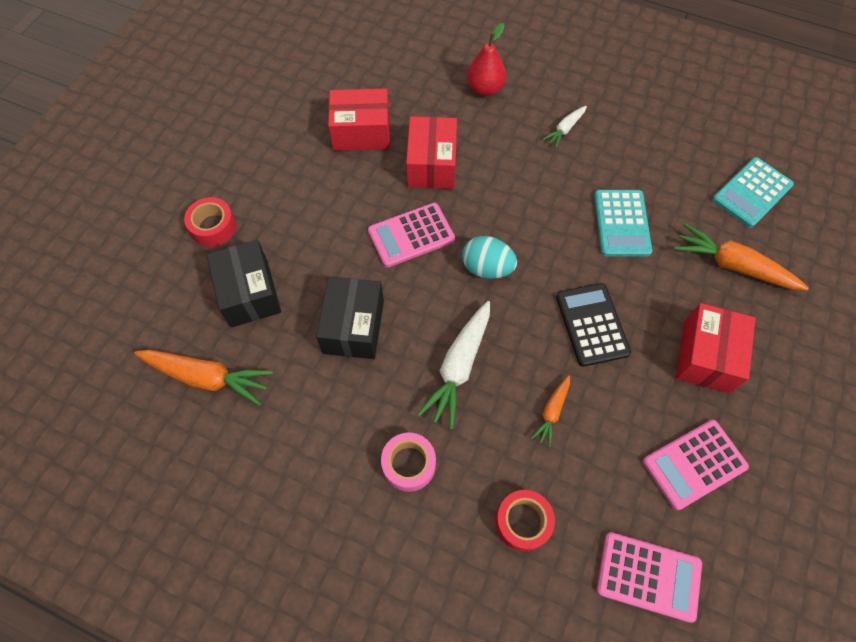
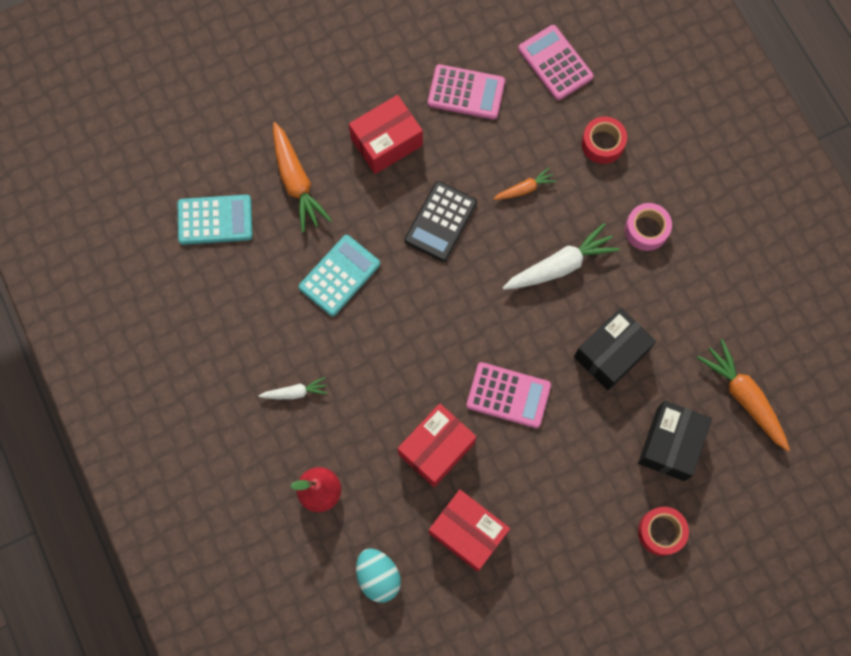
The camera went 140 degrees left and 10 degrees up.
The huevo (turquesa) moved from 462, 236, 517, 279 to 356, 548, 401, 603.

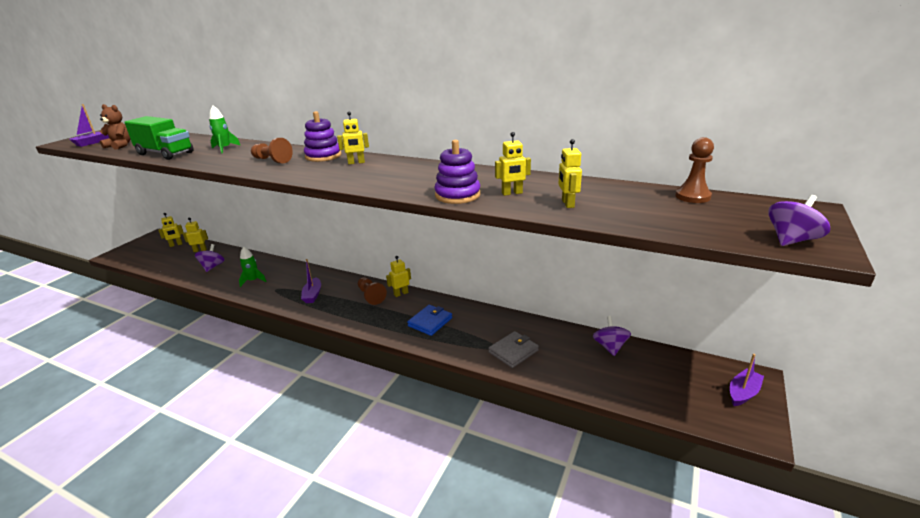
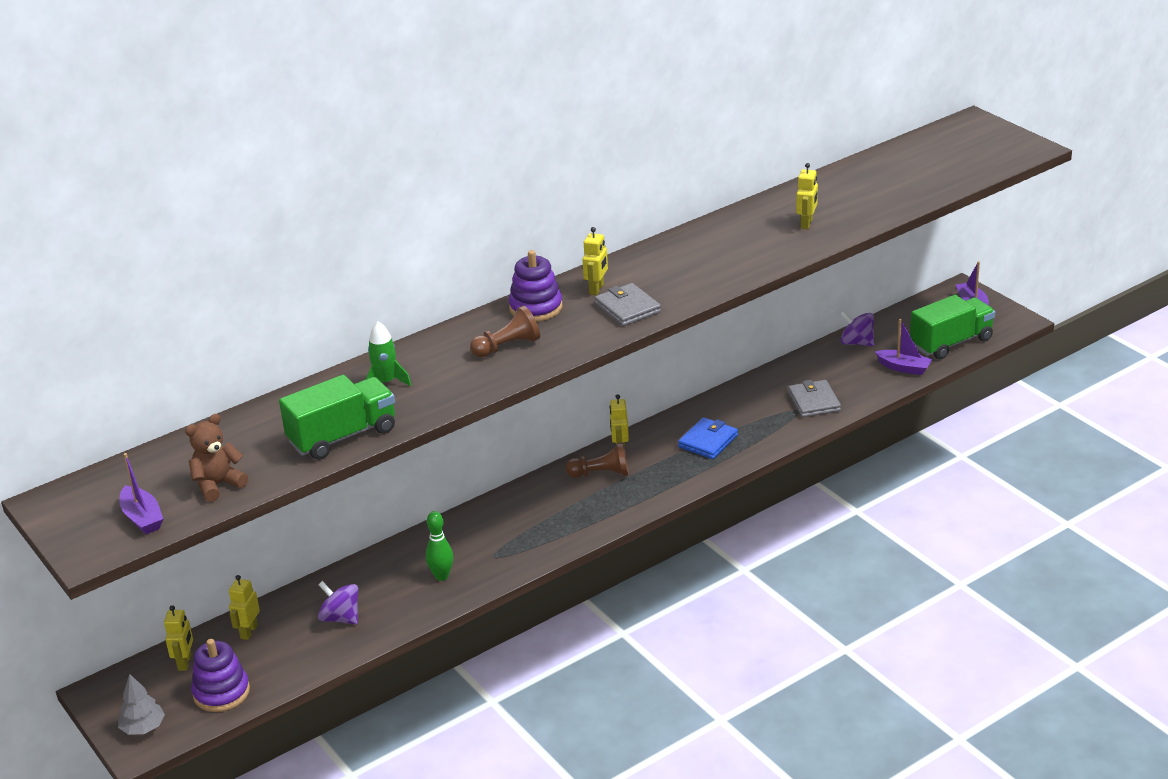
The camera went 60 degrees left and 5 degrees up.
The cohete (verde) at 239, 246, 267, 287 was replaced by the bolo (verde) at 426, 511, 453, 581.
The barco (morado) moved from 301, 259, 321, 303 to 875, 319, 932, 375.
The cartera (azul) at 407, 305, 452, 336 turned 60 degrees clockwise.
The juguete apilable (morado) moved from 434, 140, 481, 204 to 191, 639, 250, 712.
The robot (amarillo) at 558, 139, 582, 208 disappeared.
The peón (marrón) at 675, 137, 714, 203 disappeared.
The peonza (morado) at 768, 195, 830, 246 disappeared.
The árbol (gris) at 118, 674, 165, 735 appeared.
The cartera (gris) at 595, 283, 661, 326 appeared.
The camión (verde) at 910, 295, 995, 359 appeared.

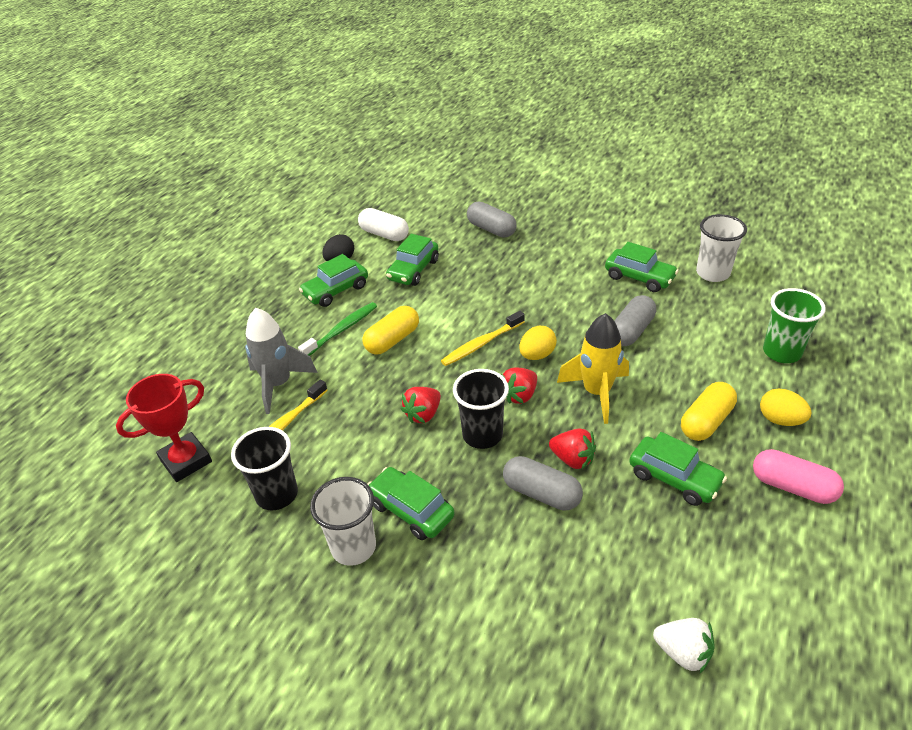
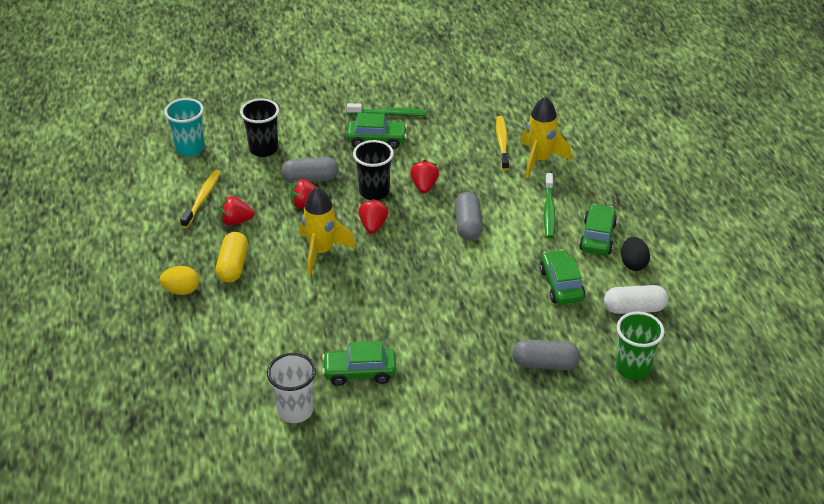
The camera went 140 degrees right and 0 degrees up.
The trofeo (rojo) at 116, 374, 212, 482 disappeared.
The vaso (negro) moved from 231, 427, 298, 510 to 240, 98, 279, 157.
The cohete (gris) at 245, 308, 318, 414 became the cohete (amarillo) at 520, 96, 572, 179.
The vaso (blanco) at 310, 477, 376, 566 was replaced by the cepillo de dientes (verde) at 347, 103, 427, 116.
The cápsula (amarillo) at 363, 306, 419, 355 disappeared.
The cepillo de dientes (amarillo) moved from 441, 311, 525, 366 to 180, 170, 221, 228.
The huevo (amarillo) at 519, 326, 557, 360 disappeared.
The cápsula (gris) moved from 614, 295, 656, 346 to 455, 192, 483, 240.
The coche (verde) at 630, 432, 727, 506 was replaced by the fresa (rojo) at 219, 196, 255, 226.
The fresa (blanco) at 653, 618, 714, 673 was replaced by the vaso (turquesa) at 164, 98, 205, 157.
The cápsula (rosa) at 753, 449, 844, 504 disappeared.
The vaso (verde) moved from 763, 288, 826, 363 to 616, 311, 665, 380.

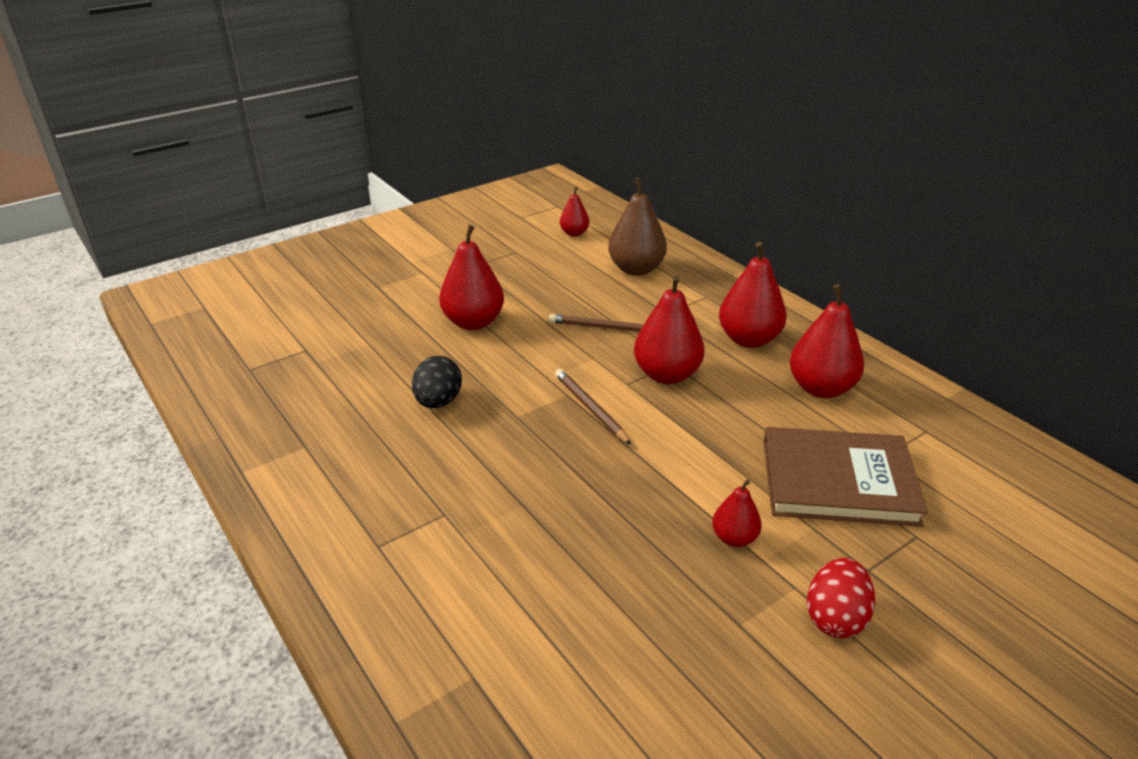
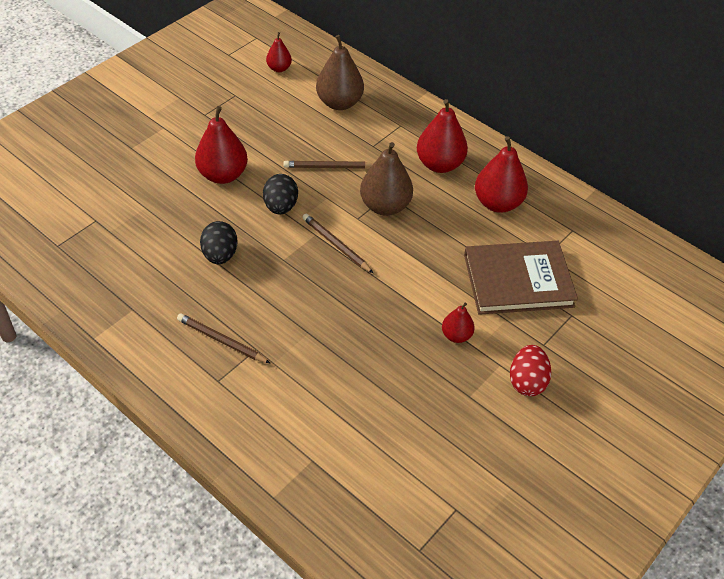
The camera went 15 degrees left and 15 degrees up.
The pera (rojo) at 634, 275, 704, 384 became the pera (marrón) at 360, 142, 413, 216.
The lápiz (marrón) at 177, 313, 271, 364 appeared.
The huevo (negro) at 263, 174, 298, 214 appeared.

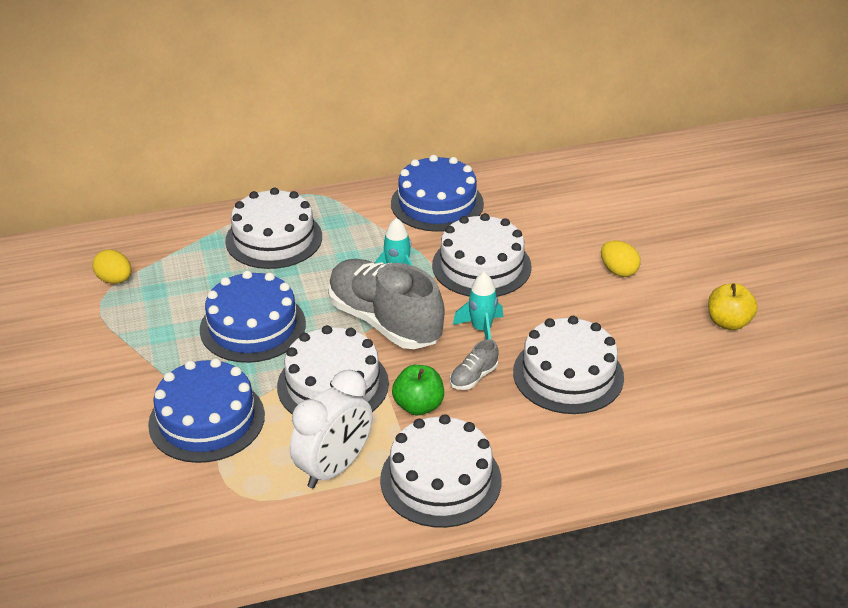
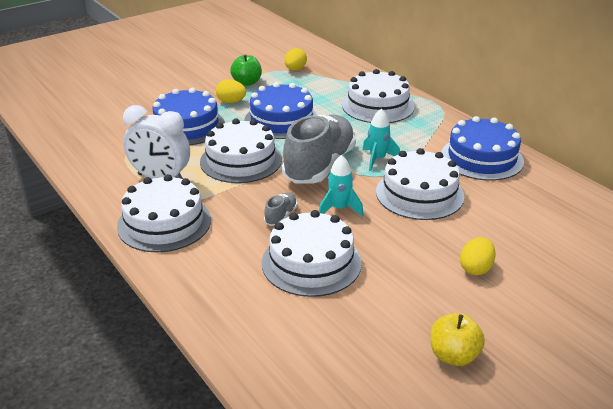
The camera went 70 degrees right and 5 degrees down.
The manzana (verde) moved from 392, 365, 444, 415 to 230, 54, 262, 86.
The zapato (gris) at 450, 339, 499, 390 turned 90 degrees clockwise.
The huevo (amarillo) at 216, 79, 246, 103 appeared.

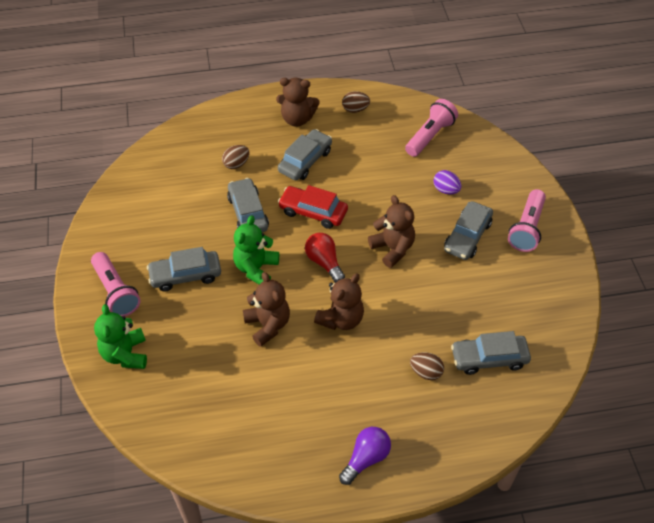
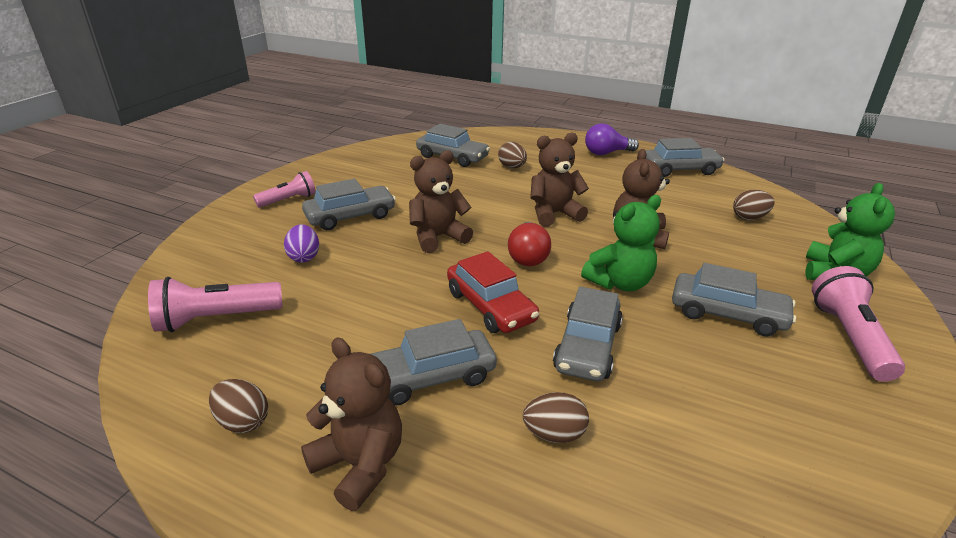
The camera went 145 degrees left and 20 degrees down.
The osito (marrón) at 368, 195, 415, 268 turned 60 degrees clockwise.
The lámpara de mano (rosa) at 508, 189, 546, 252 changed to 0.66 times the size.
The coche (gris) at 646, 138, 724, 177 appeared.
The huevo (marrón) at 733, 190, 774, 220 appeared.

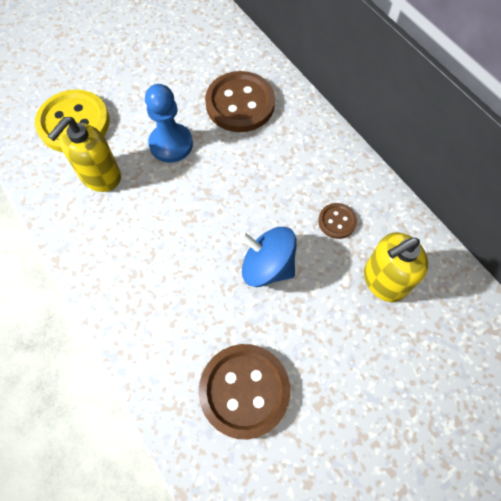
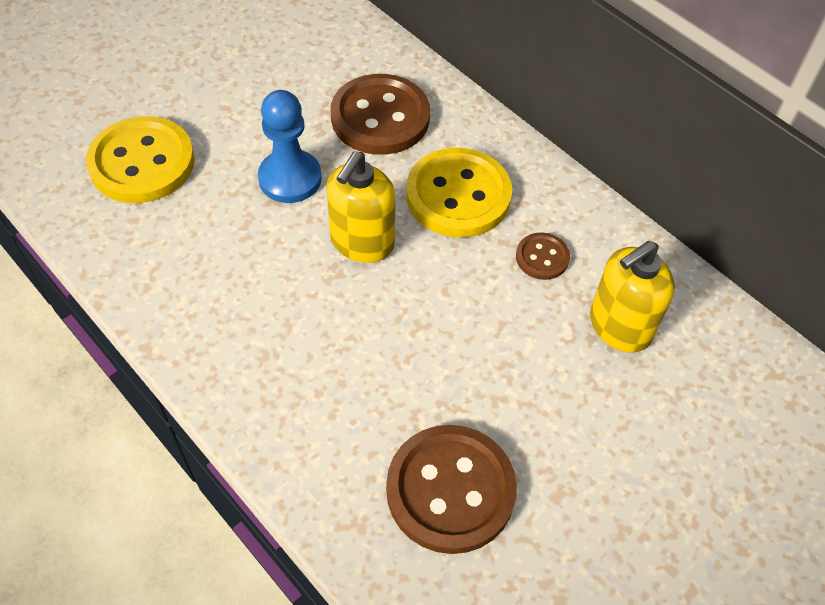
The camera went 10 degrees left and 10 degrees down.
The dispensador de jabón (amarillo) moved from 48, 117, 121, 192 to 326, 151, 396, 263.
The peonza (azul) at 239, 227, 297, 287 disappeared.
The botón (amarillo) at 406, 148, 512, 237 appeared.

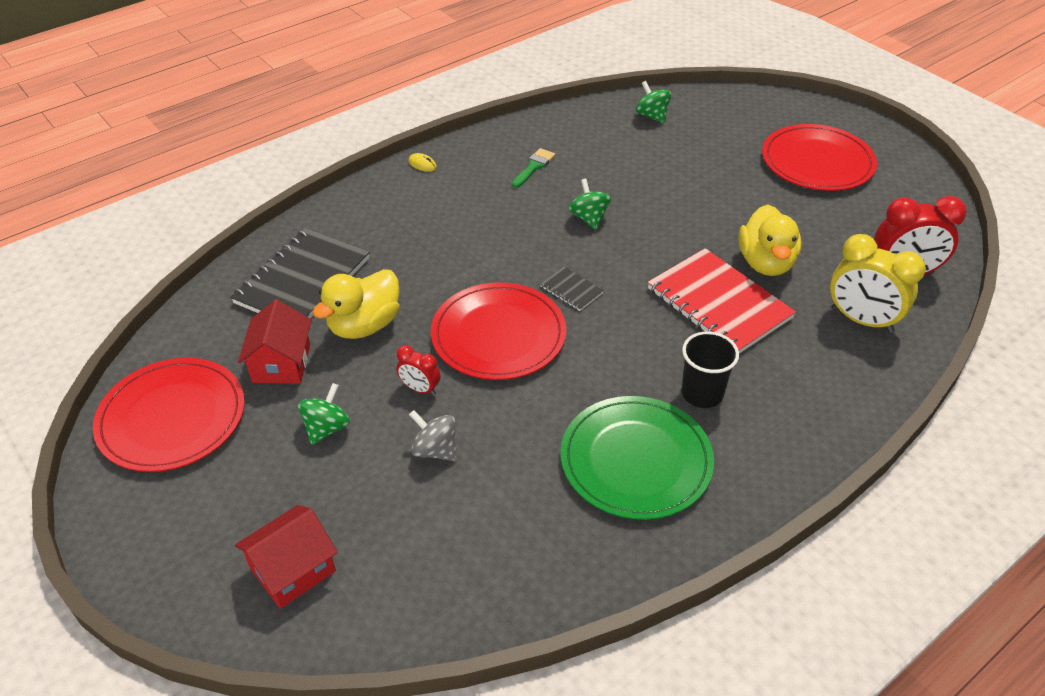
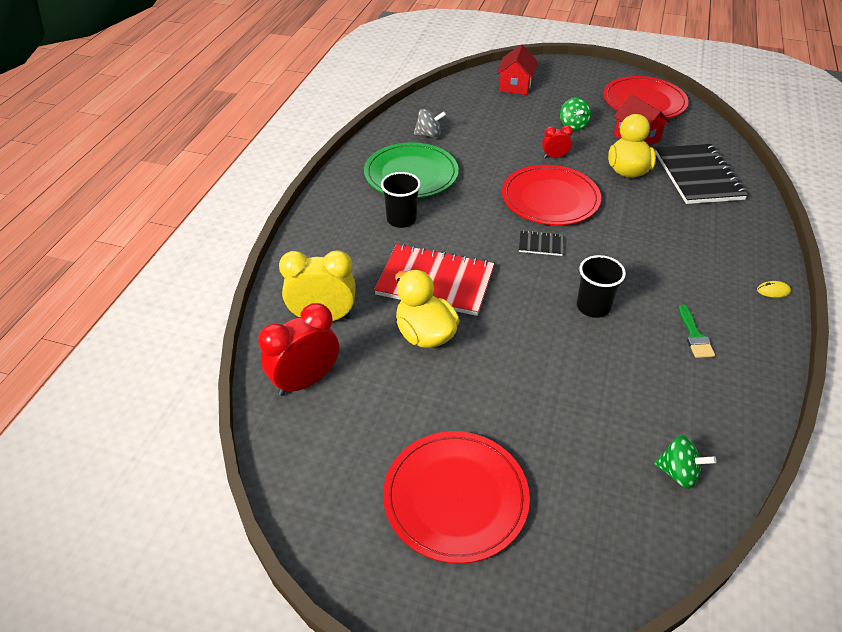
The camera went 145 degrees right and 0 degrees up.
The peonza (gris) moved from 409, 410, 457, 461 to 414, 109, 446, 138.
The peonza (verde) at 568, 179, 611, 230 was replaced by the vaso (negro) at 577, 255, 626, 318.

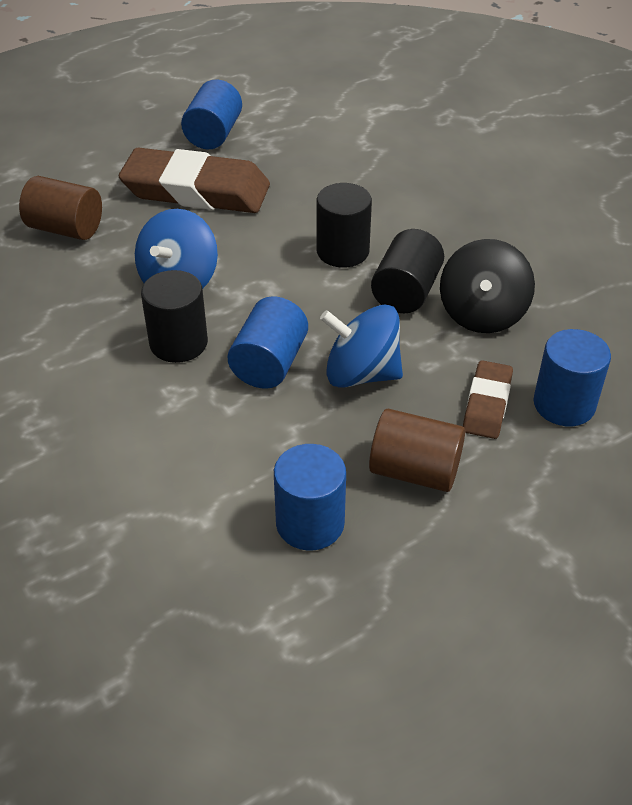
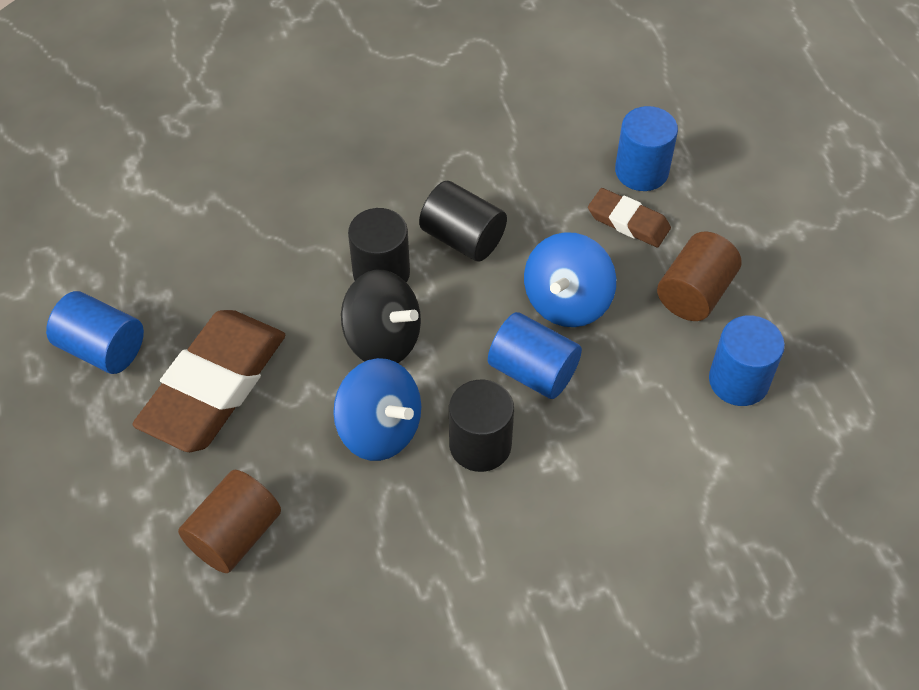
The camera went 75 degrees left and 10 degrees up.
The peonza (negro) moved from 440, 239, 535, 333 to 341, 270, 421, 363.

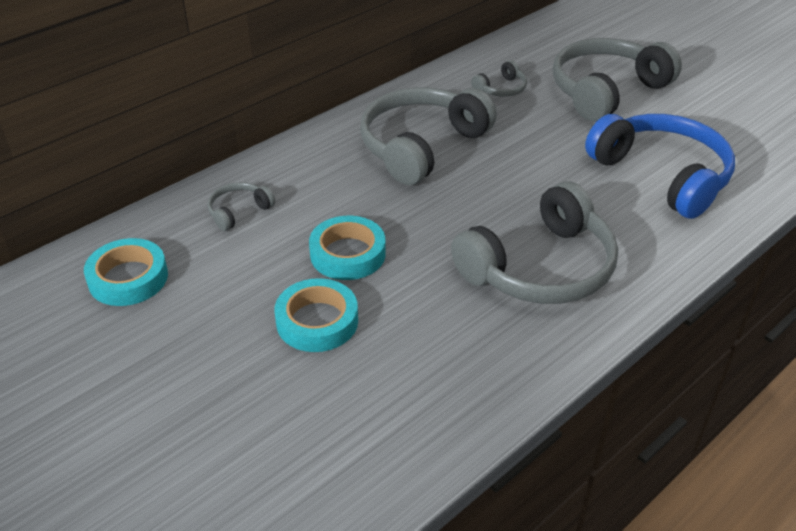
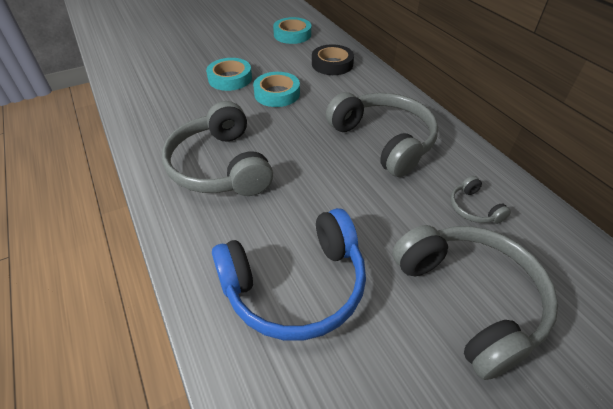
The camera went 105 degrees right and 5 degrees up.
The auriculares (gris) at 208, 182, 275, 231 was replaced by the cinta adhesiva (negro) at 312, 44, 354, 75.

